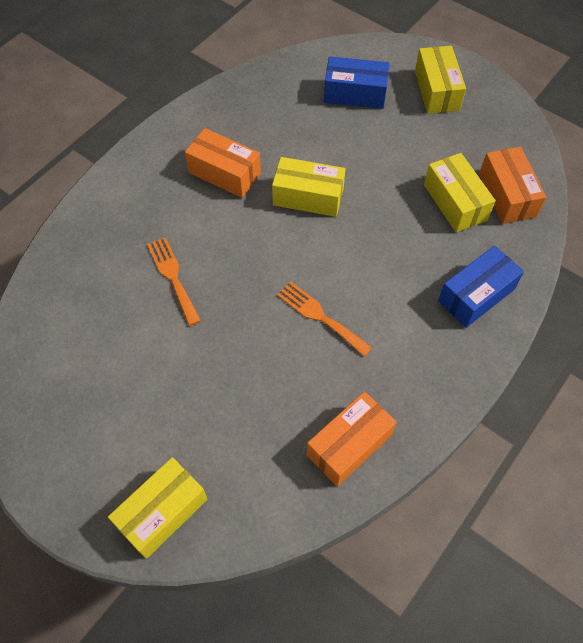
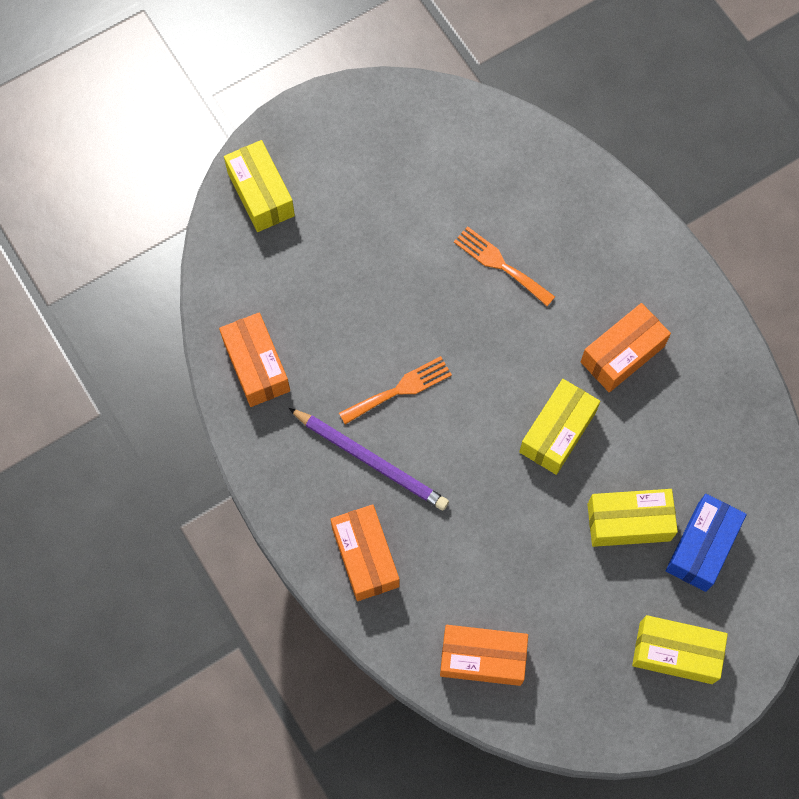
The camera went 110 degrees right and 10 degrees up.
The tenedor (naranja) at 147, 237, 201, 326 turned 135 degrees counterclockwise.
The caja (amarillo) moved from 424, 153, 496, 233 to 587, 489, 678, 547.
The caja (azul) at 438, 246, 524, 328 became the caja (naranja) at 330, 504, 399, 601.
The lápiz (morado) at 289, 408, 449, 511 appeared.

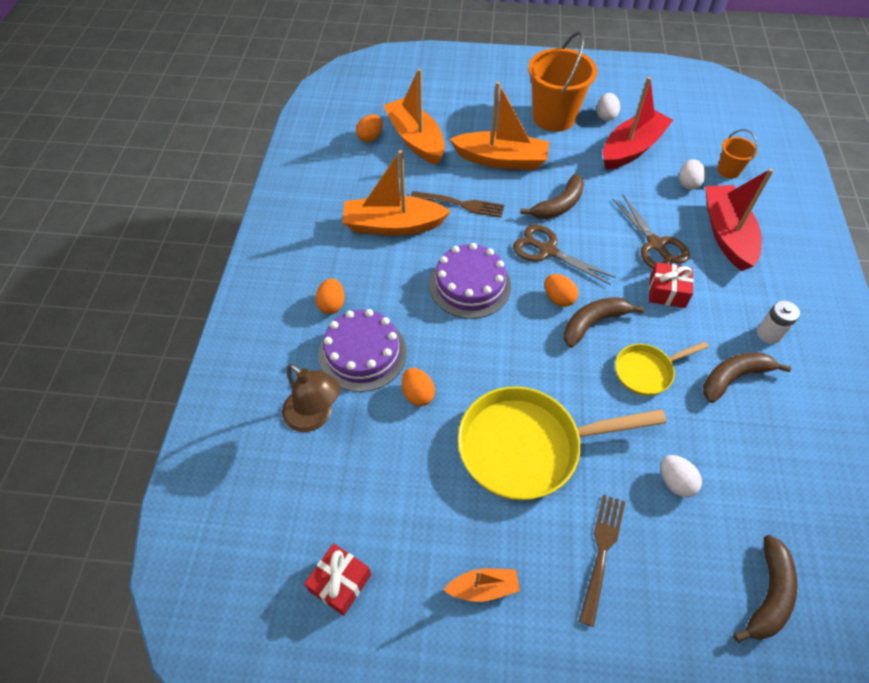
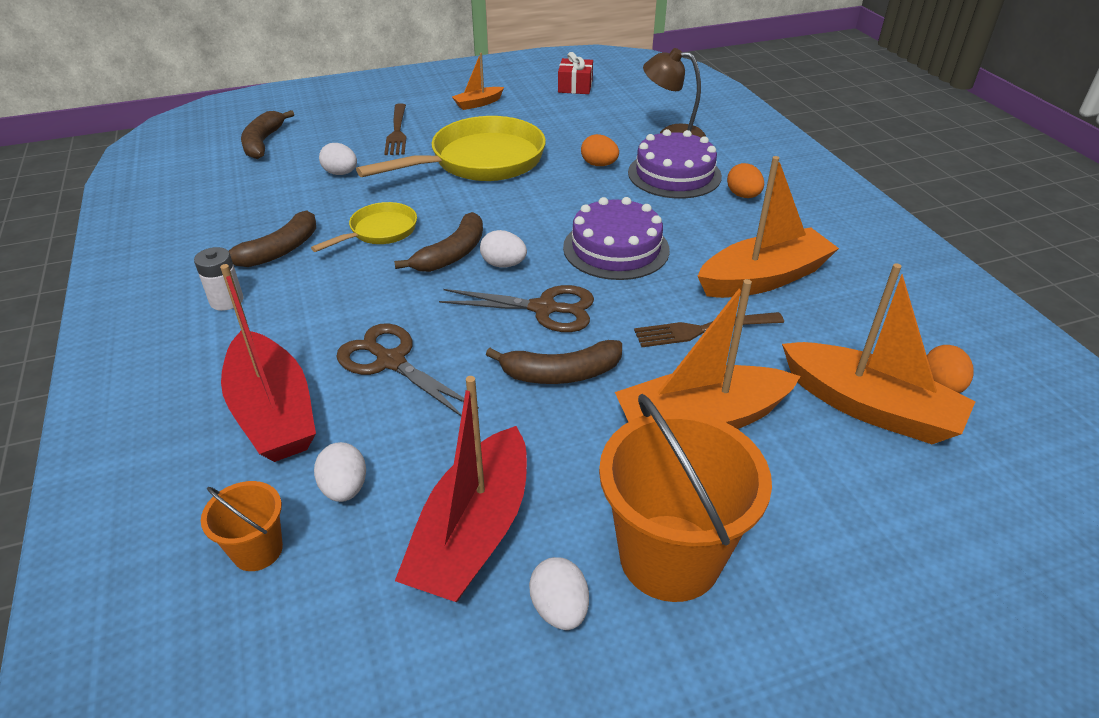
The camera went 155 degrees right and 15 degrees down.
The plátano (marrón) at 520, 174, 584, 219 turned 120 degrees counterclockwise.
The huevo (naranja) at 545, 274, 578, 307 became the huevo (blanco) at 480, 230, 527, 268.
The regalo (rojo) at 649, 262, 694, 308 disappeared.

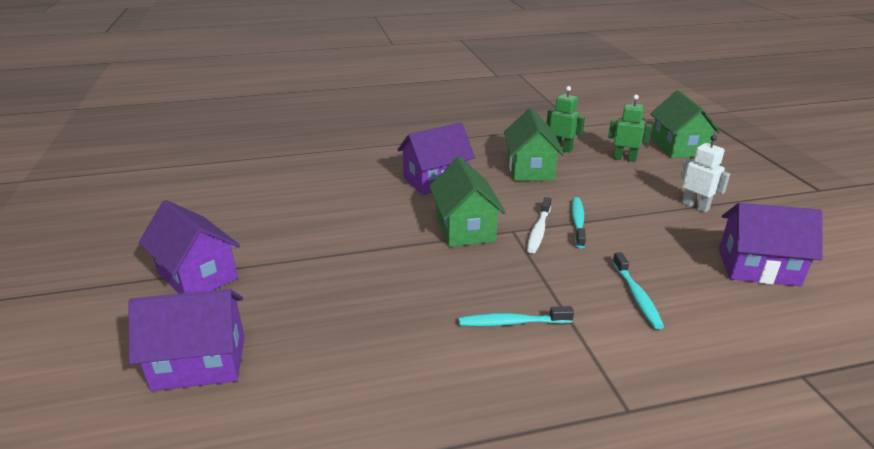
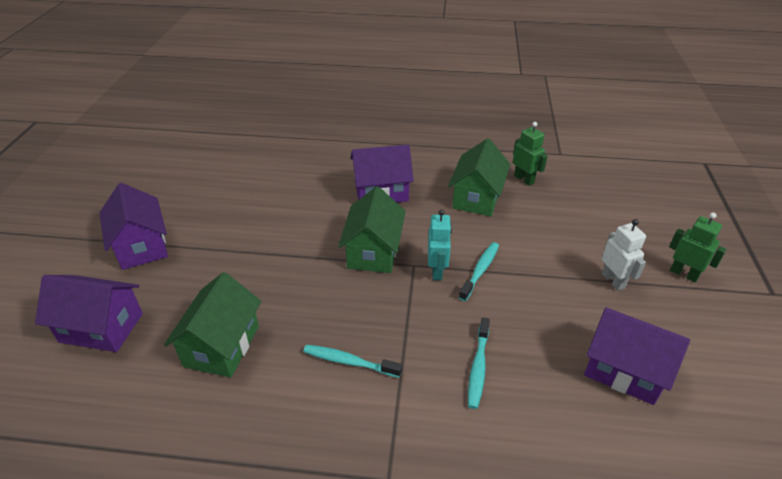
The camera went 20 degrees right and 10 degrees up.
The cepillo de dientes (blanco) at 527, 197, 551, 254 was replaced by the robot (turquesa) at 428, 209, 452, 280.
The robot (verde) moved from 608, 95, 652, 162 to 669, 213, 727, 282.
The casa (verde) moved from 650, 90, 720, 158 to 164, 272, 261, 378.

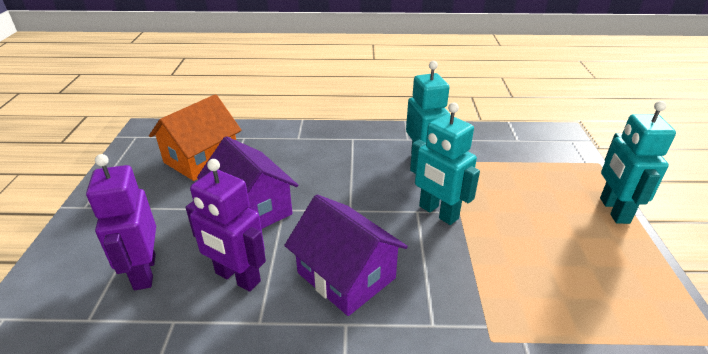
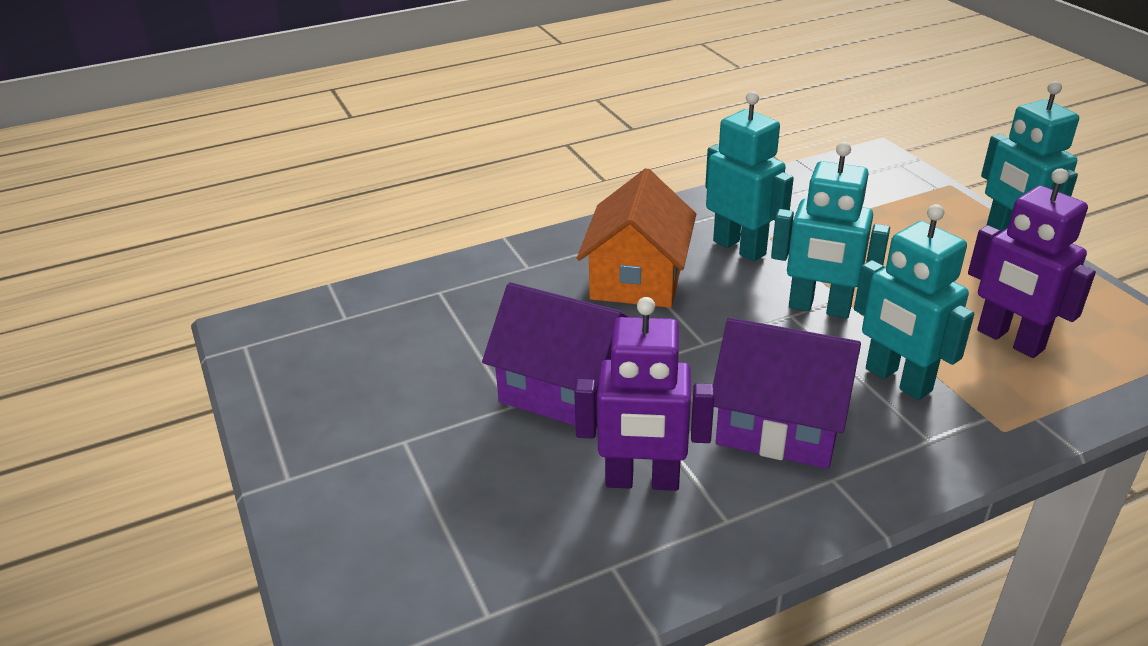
The camera went 25 degrees left and 0 degrees up.
The robot (morado) moved from 86, 154, 156, 290 to 968, 168, 1096, 358.
The casa (naranja) moved from 149, 94, 241, 181 to 577, 168, 696, 308.
The robot (turquesa) at 854, 204, 974, 400 appeared.

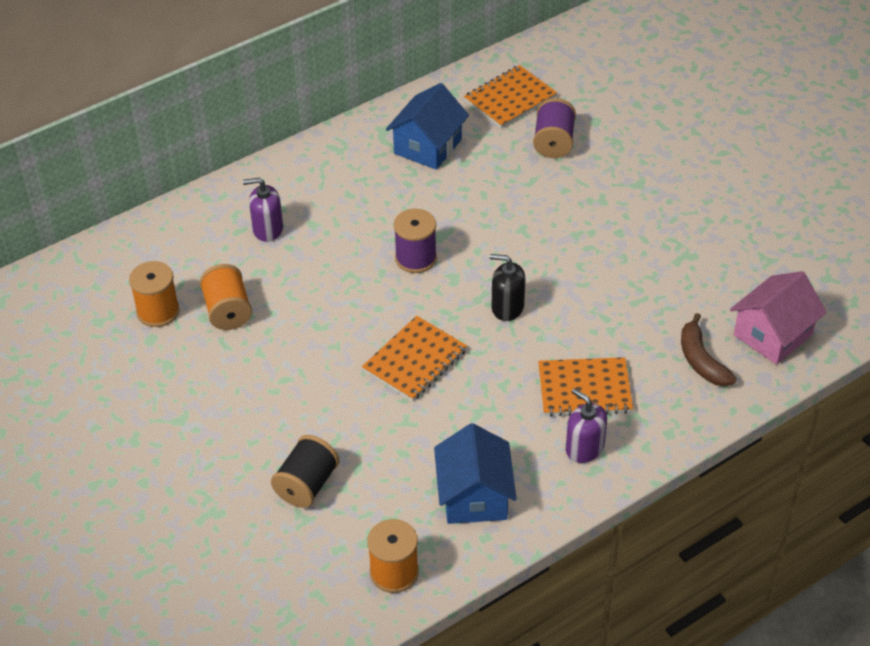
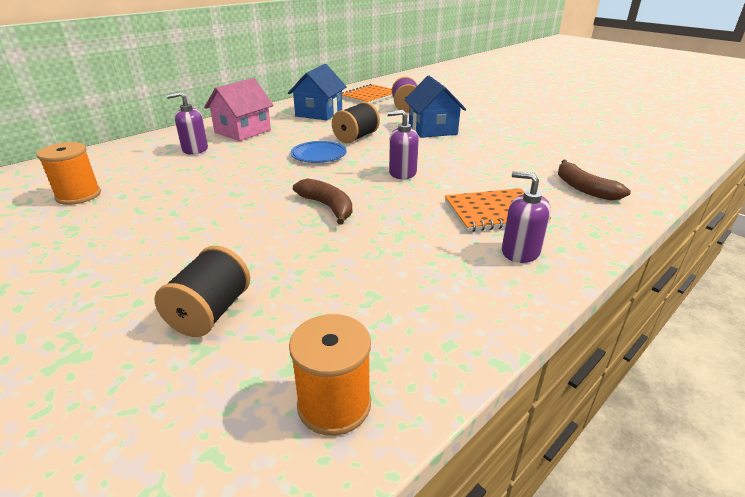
The camera went 10 degrees left and 15 degrees down.
The carrete (naranja) at 199, 264, 252, 330 disappeared.
The cuaderno (naranja) at 362, 316, 467, 401 was replaced by the plátano (marrón) at 293, 179, 352, 225.
The carrete (morado) at 394, 209, 437, 273 was replaced by the plato (azul) at 290, 141, 346, 163.
The casa (azul) moved from 434, 423, 517, 524 to 404, 76, 466, 138.
The dispensador de jabón (negro) at 490, 254, 525, 321 became the dispensador de jabón (morado) at 387, 110, 419, 179.
The casa (rosa) moved from 730, 271, 827, 365 to 204, 78, 274, 141.
The carrete (negro) at 332, 102, 380, 143 appeared.

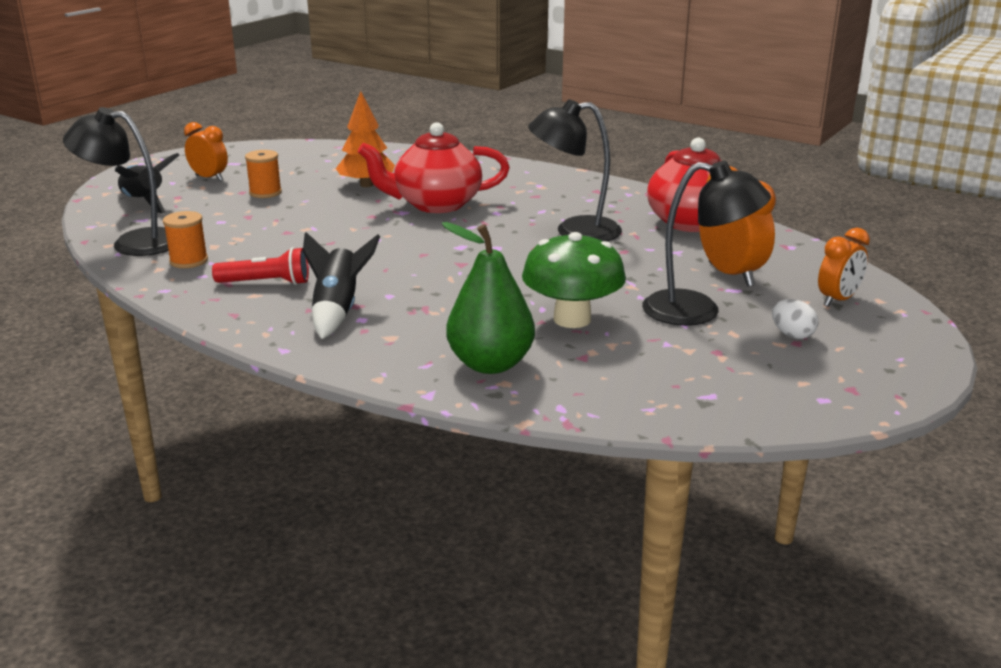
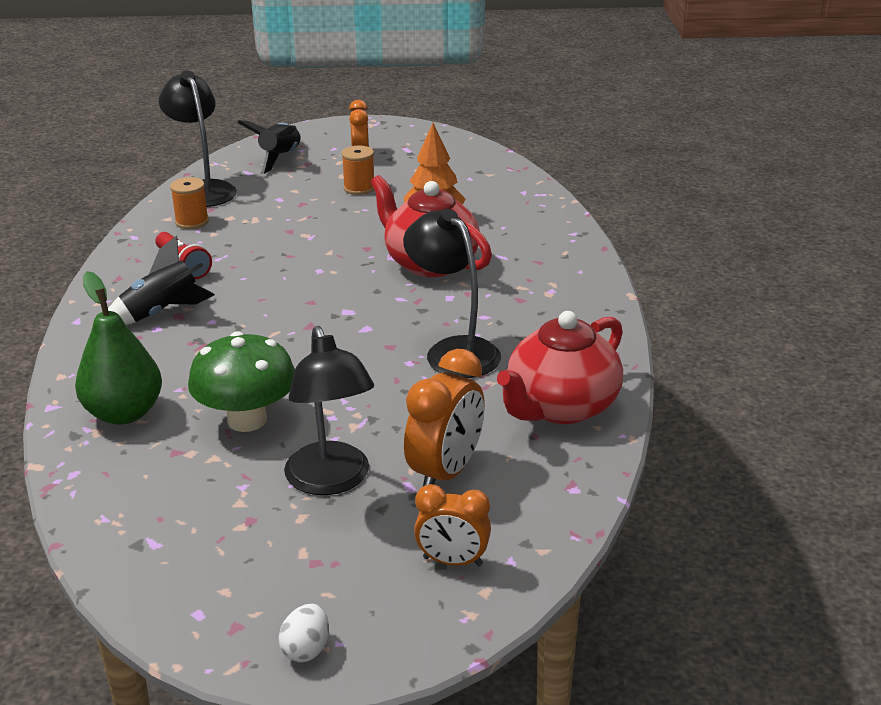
The camera went 55 degrees right and 5 degrees up.
The huevo (blanco) moved from 772, 299, 818, 339 to 278, 604, 329, 662.

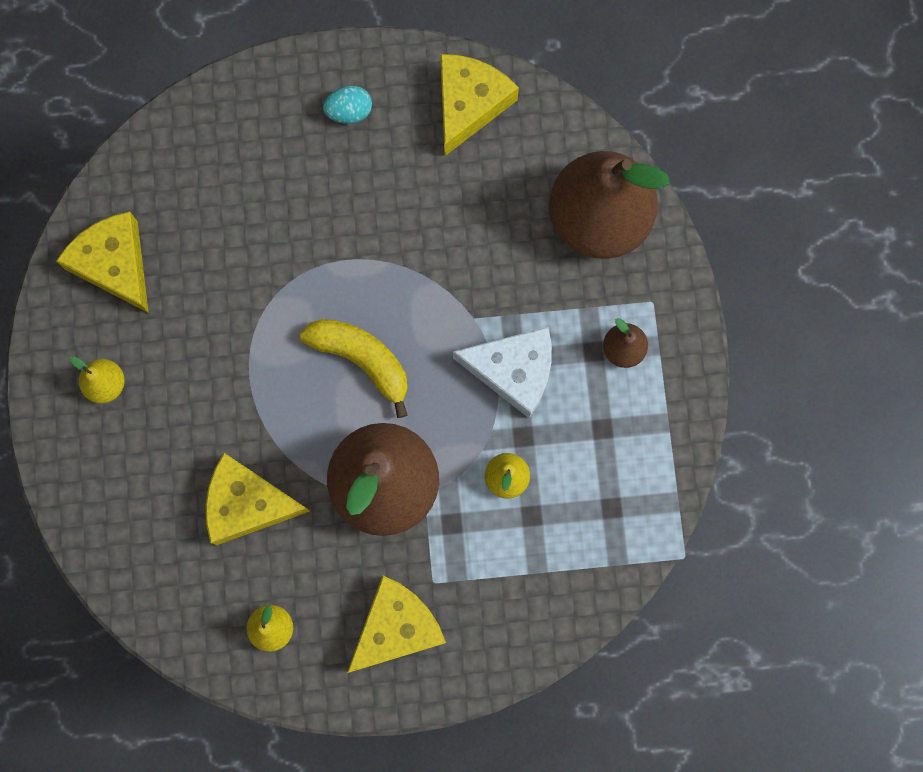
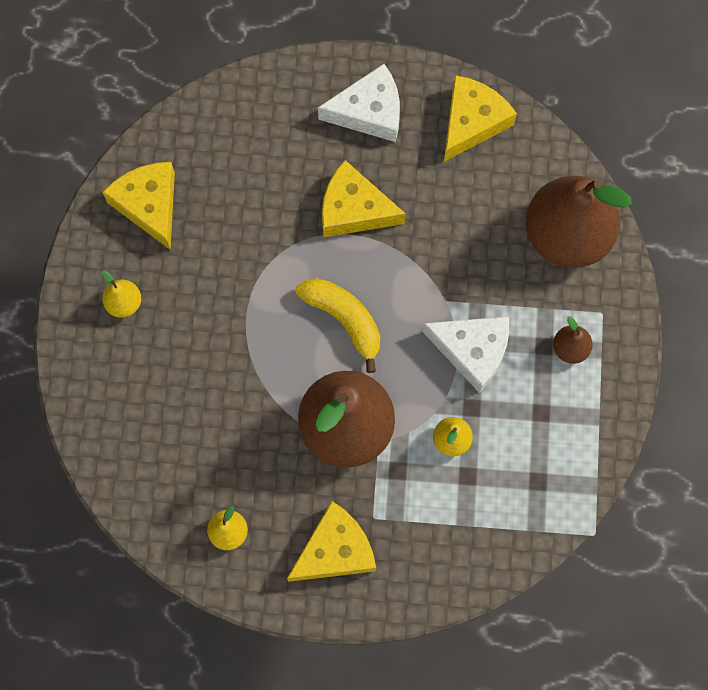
The camera went 10 degrees right and 5 degrees down.
The queso (amarillo) moved from 205, 453, 310, 545 to 322, 160, 406, 237.
The huevo (turquesa) at 323, 86, 372, 124 was replaced by the queso (blanco) at 318, 64, 400, 142.

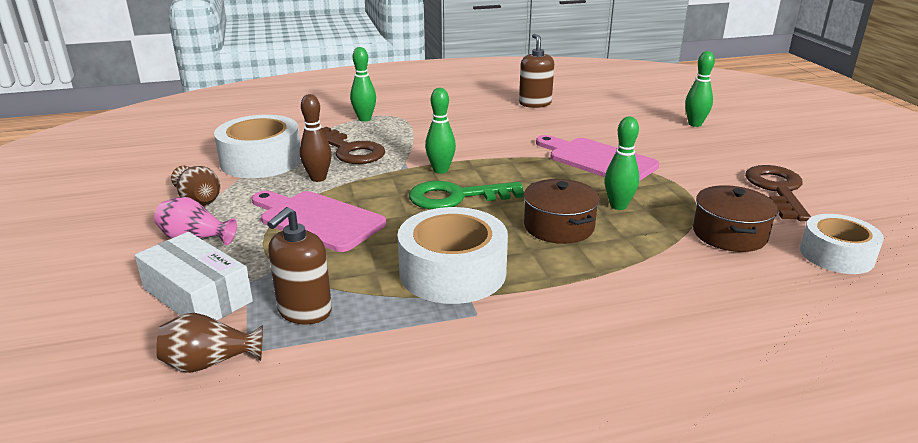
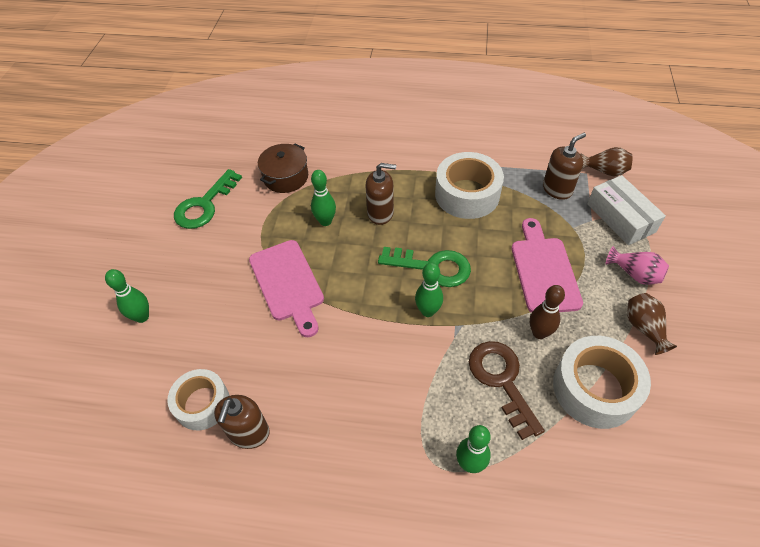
The camera went 155 degrees left and 25 degrees up.
The tabla de cortar (rosa) at 252, 191, 386, 252 turned 150 degrees counterclockwise.
The olla (marrón) at 524, 179, 600, 244 was replaced by the dispensador de jabón (marrón) at 366, 163, 396, 225.
The llave (marrón) at 745, 165, 811, 221 became the llave (verde) at 174, 169, 242, 229.
The cinta adhesiva (blanco) moved from 800, 214, 884, 274 to 167, 369, 229, 430.

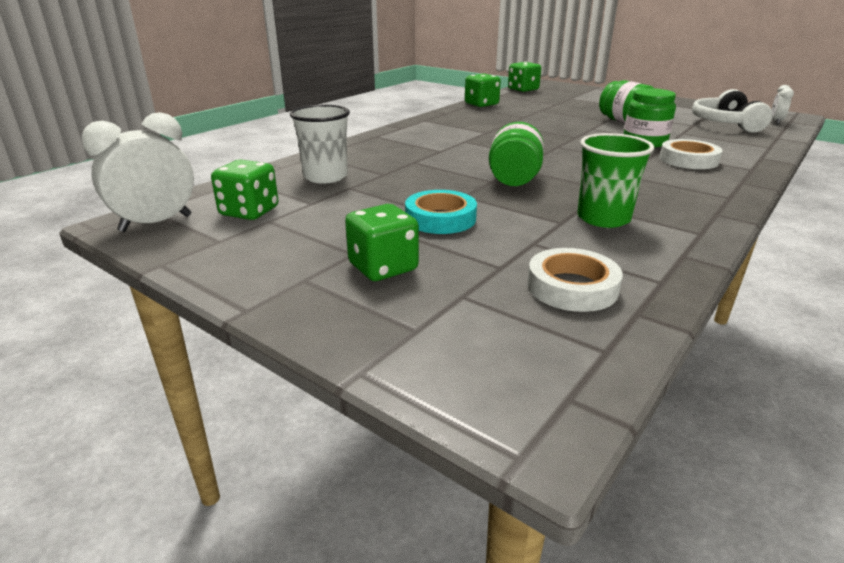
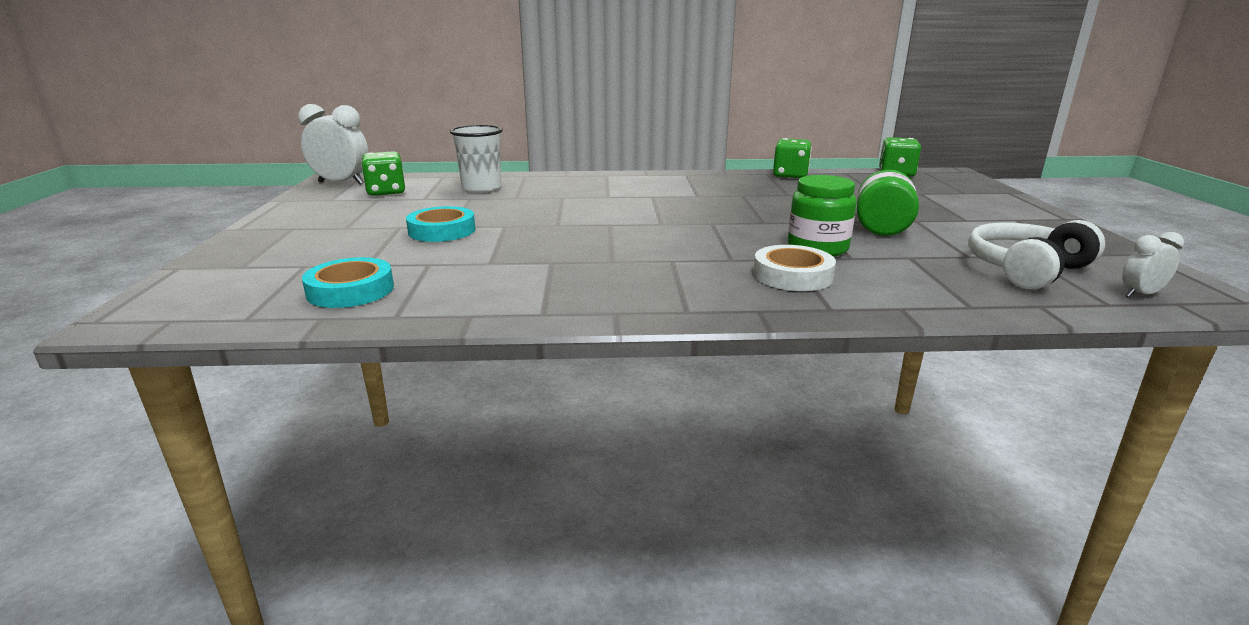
The camera went 50 degrees right and 5 degrees down.
The dado (verde) at 345, 204, 419, 281 disappeared.
The tarro (verde) at 489, 122, 544, 186 disappeared.
The cinta adhesiva (blanco) at 527, 248, 623, 312 became the cinta adhesiva (turquesa) at 302, 257, 394, 308.
The vaso (verde) at 577, 133, 654, 228 disappeared.

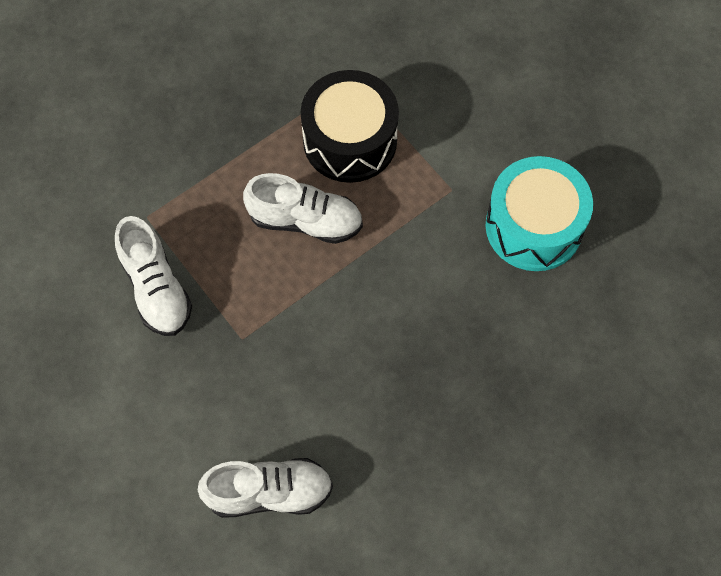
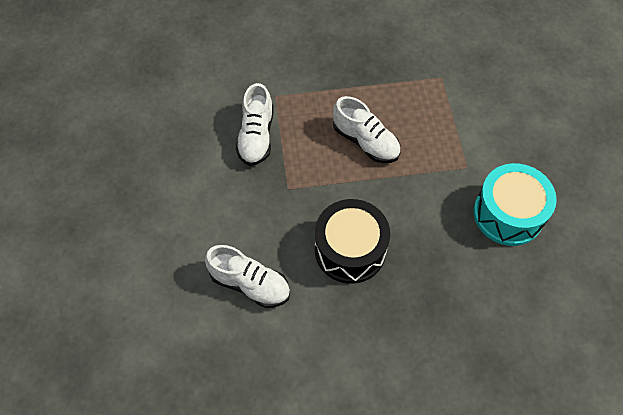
The camera went 30 degrees right and 5 degrees down.
The tambor (negro) moved from 301, 70, 399, 183 to 315, 199, 390, 284.

